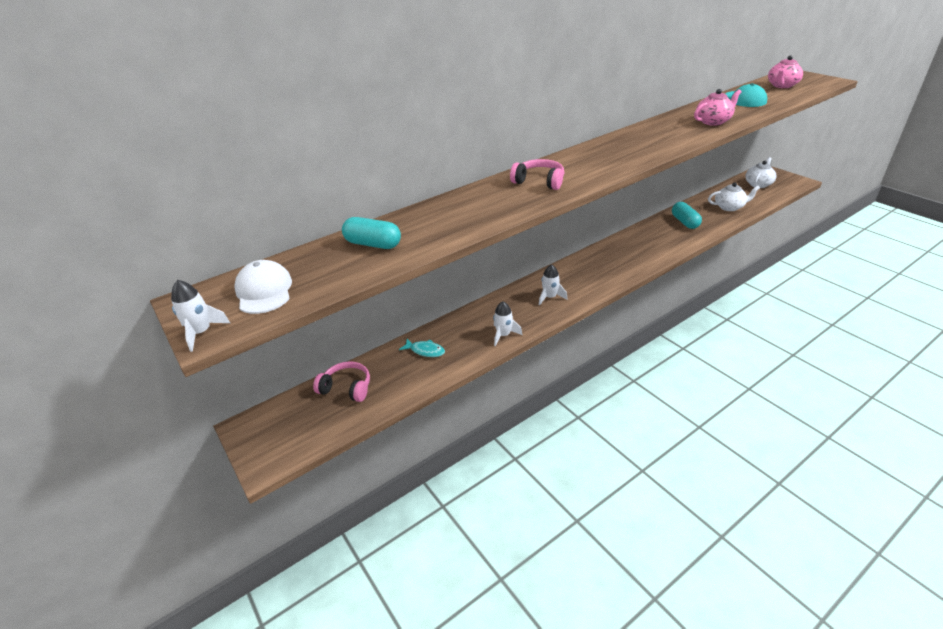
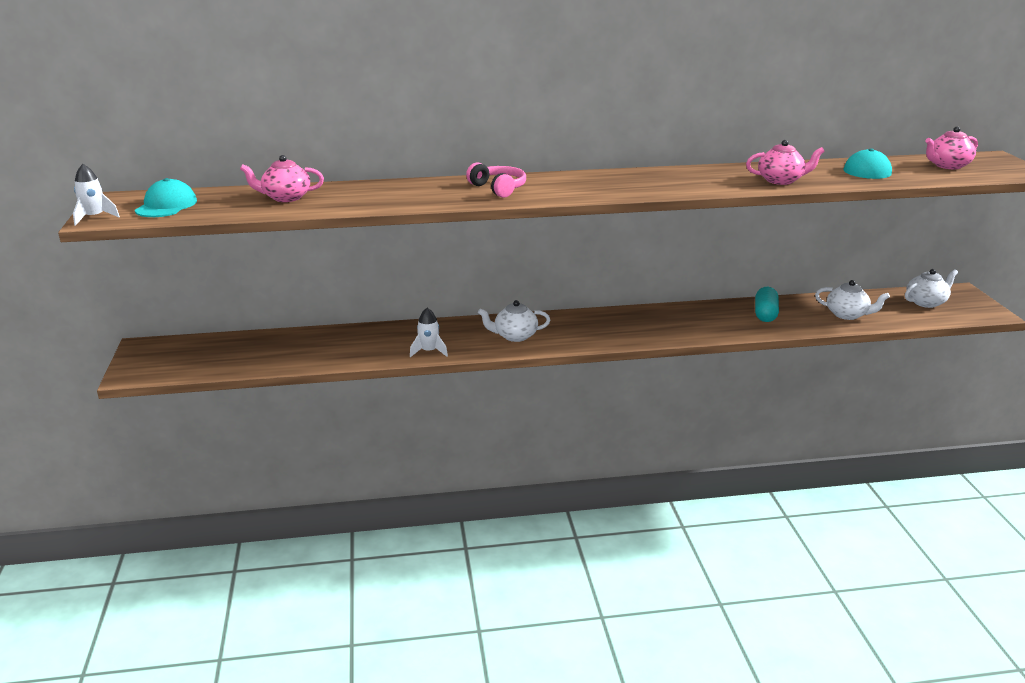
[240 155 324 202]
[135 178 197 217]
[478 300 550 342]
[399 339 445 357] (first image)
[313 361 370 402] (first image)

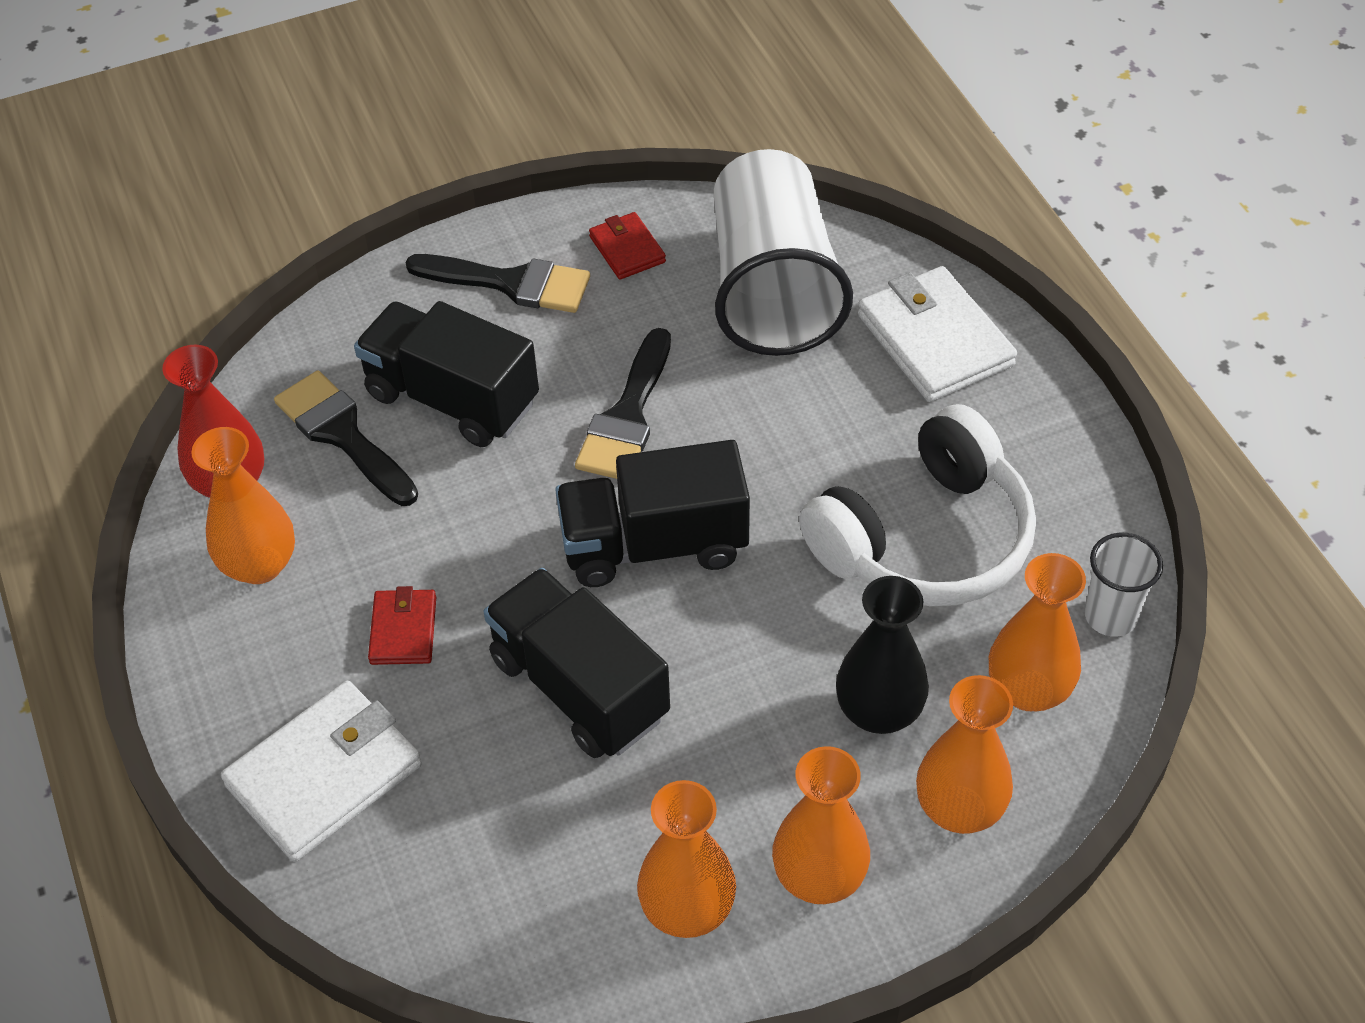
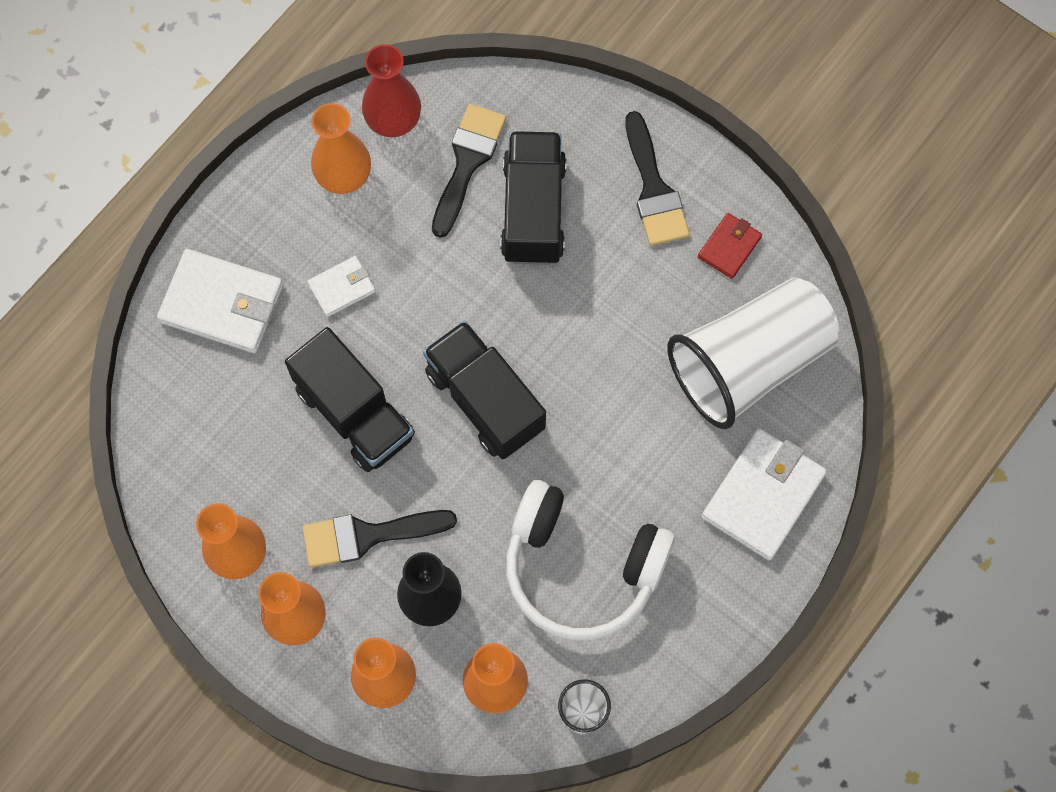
[303 510 457 567]
[285 327 415 472]
[307 256 376 317]

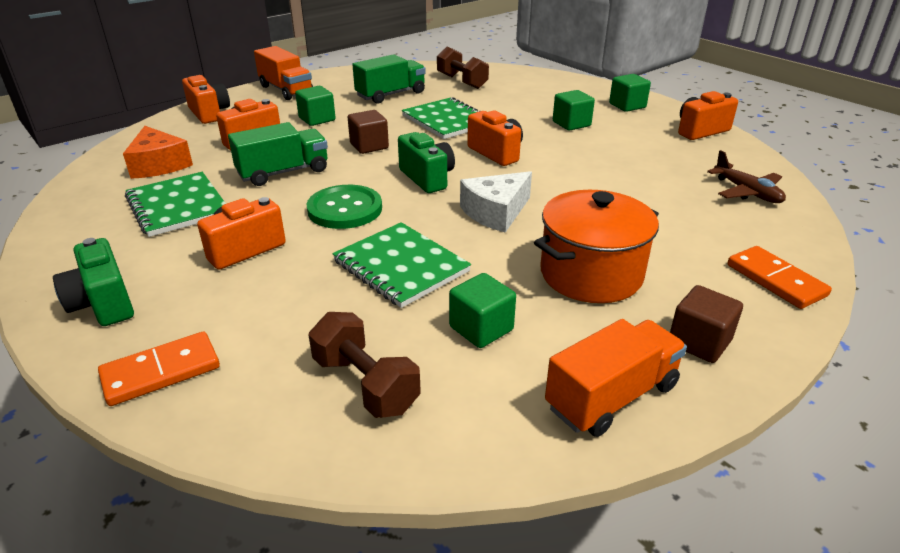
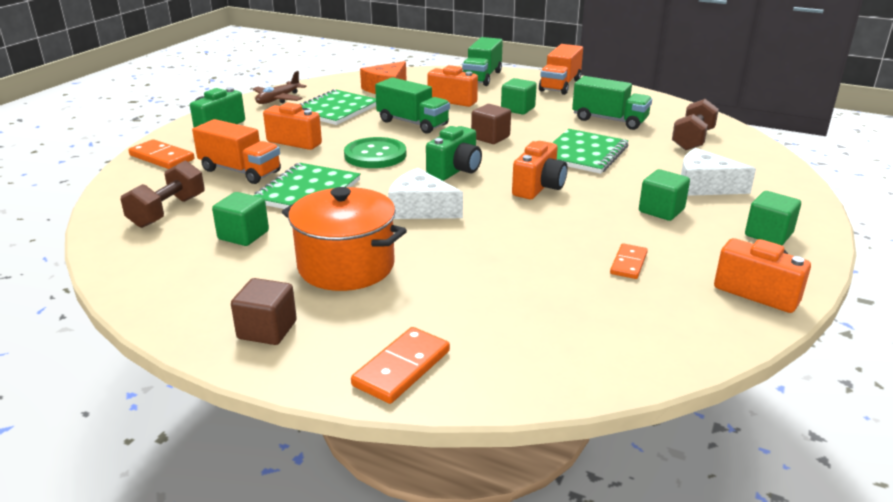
[462 37 503 86]
[253 71 307 104]
[192 119 281 184]
[681 148 756 196]
[610 243 648 279]

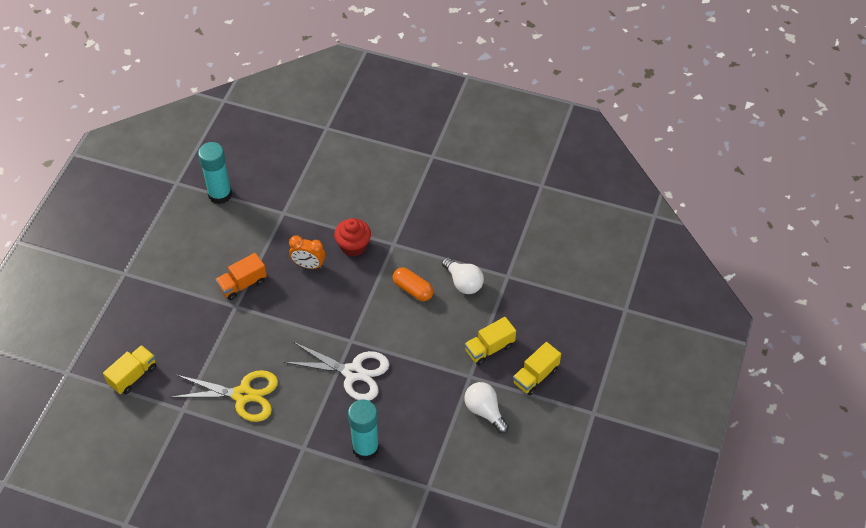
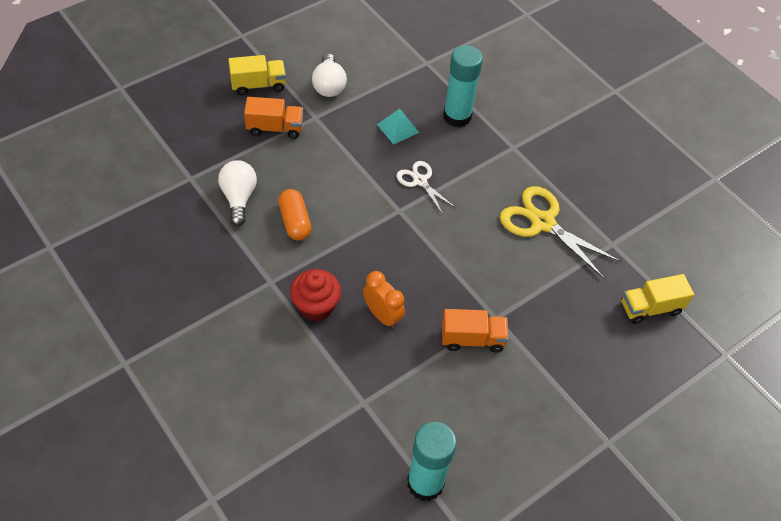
[244 97 303 139]
[396 161 456 214]
[377 109 419 144]

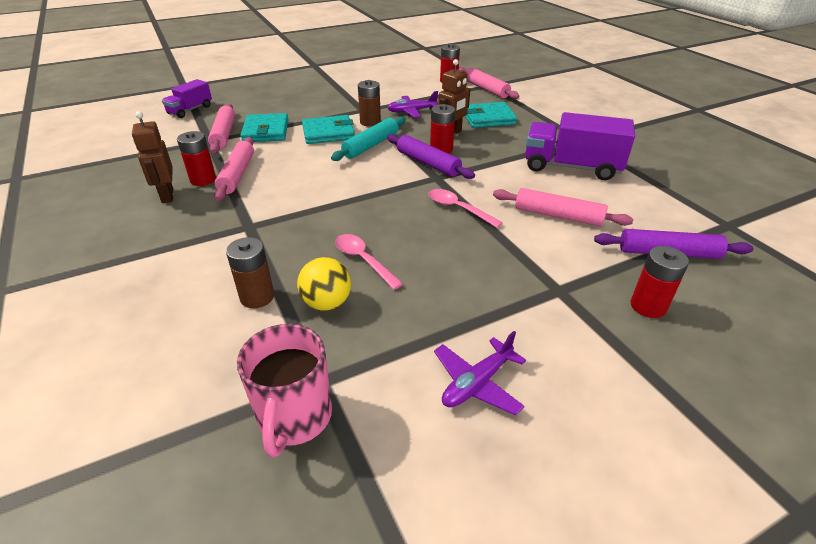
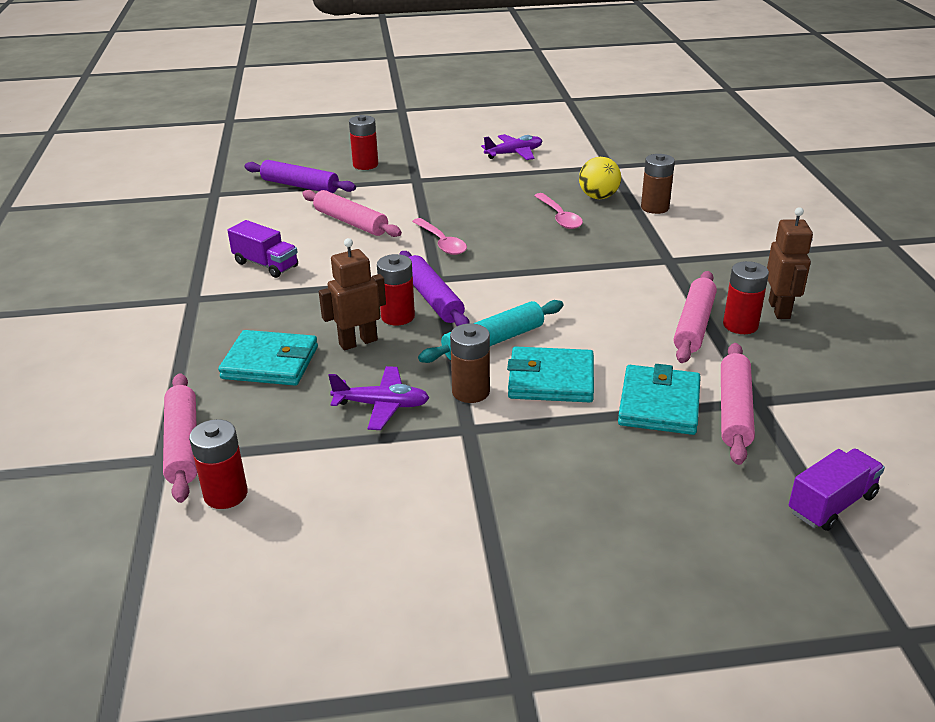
[227 220 298 278]
[237 324 332 457] (first image)

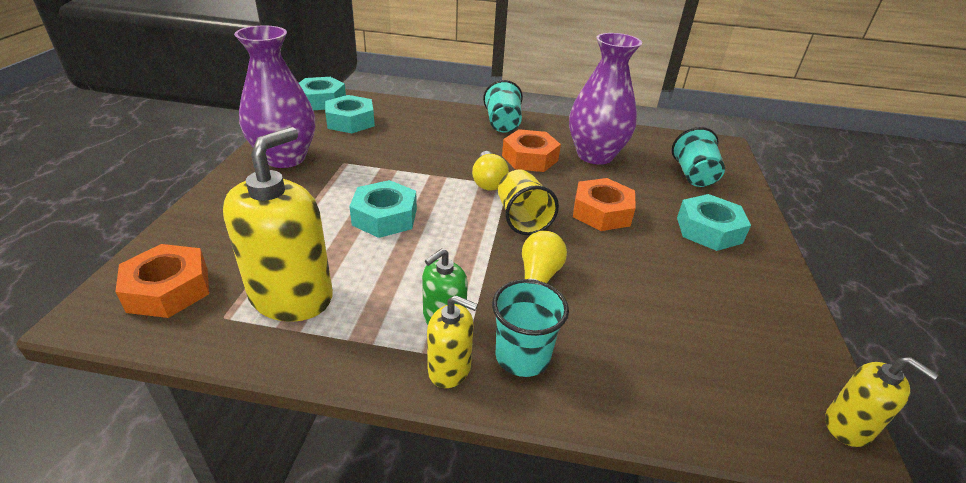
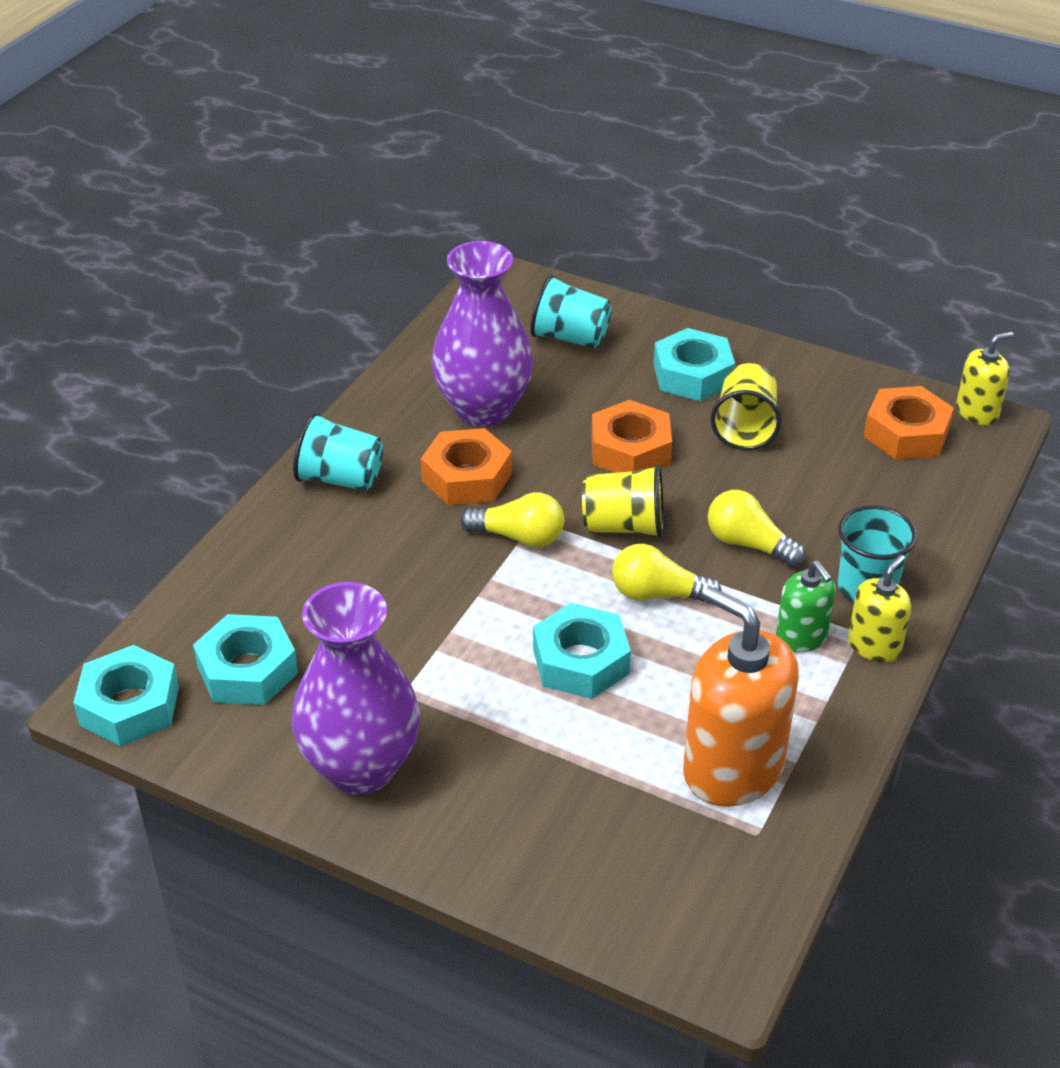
[683 586 799 807]
[864 386 954 460]
[711 363 781 450]
[612 544 722 604]

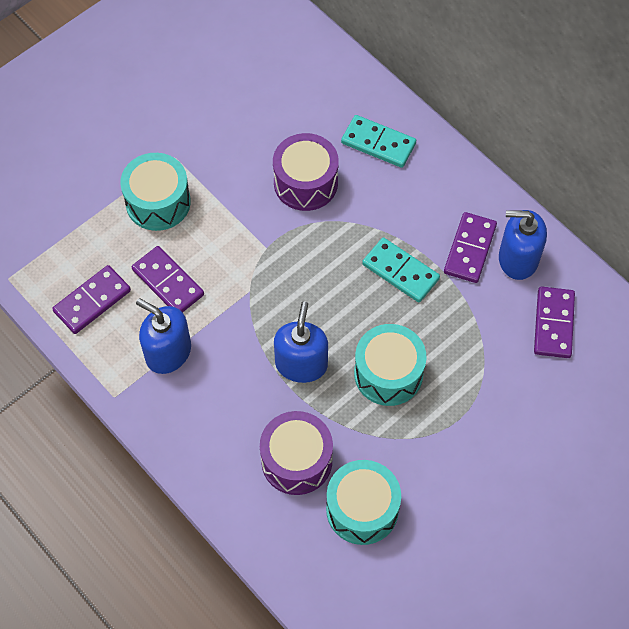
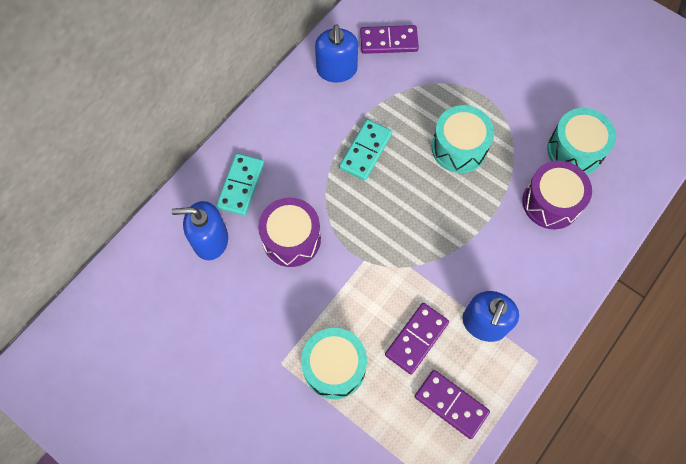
[444 212 497 283] (first image)
[172 201 228 260]

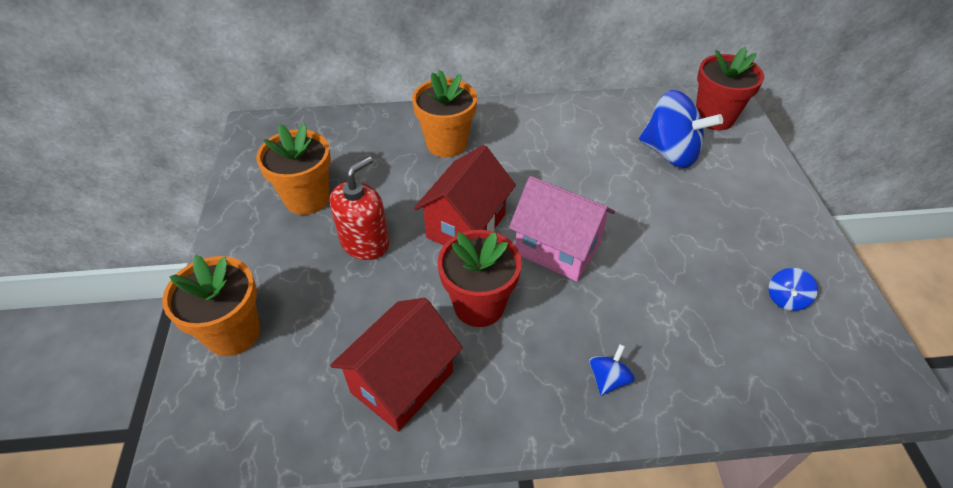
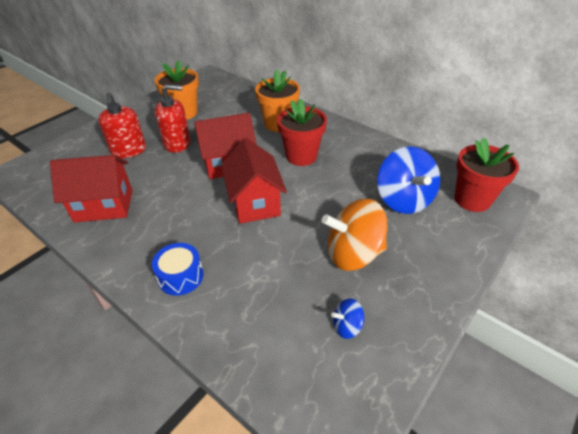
[221 138 287 224]
[277 99 327 166]
[162 255 260 356] (first image)
[152 243 203 296]
[98 93 146 158]
[322 199 387 271]

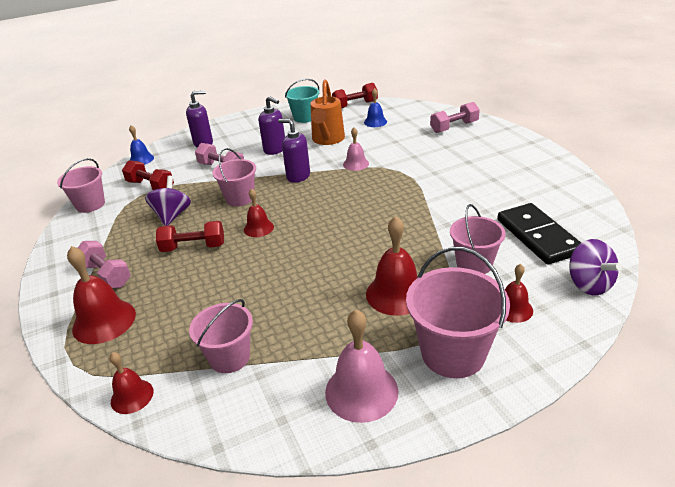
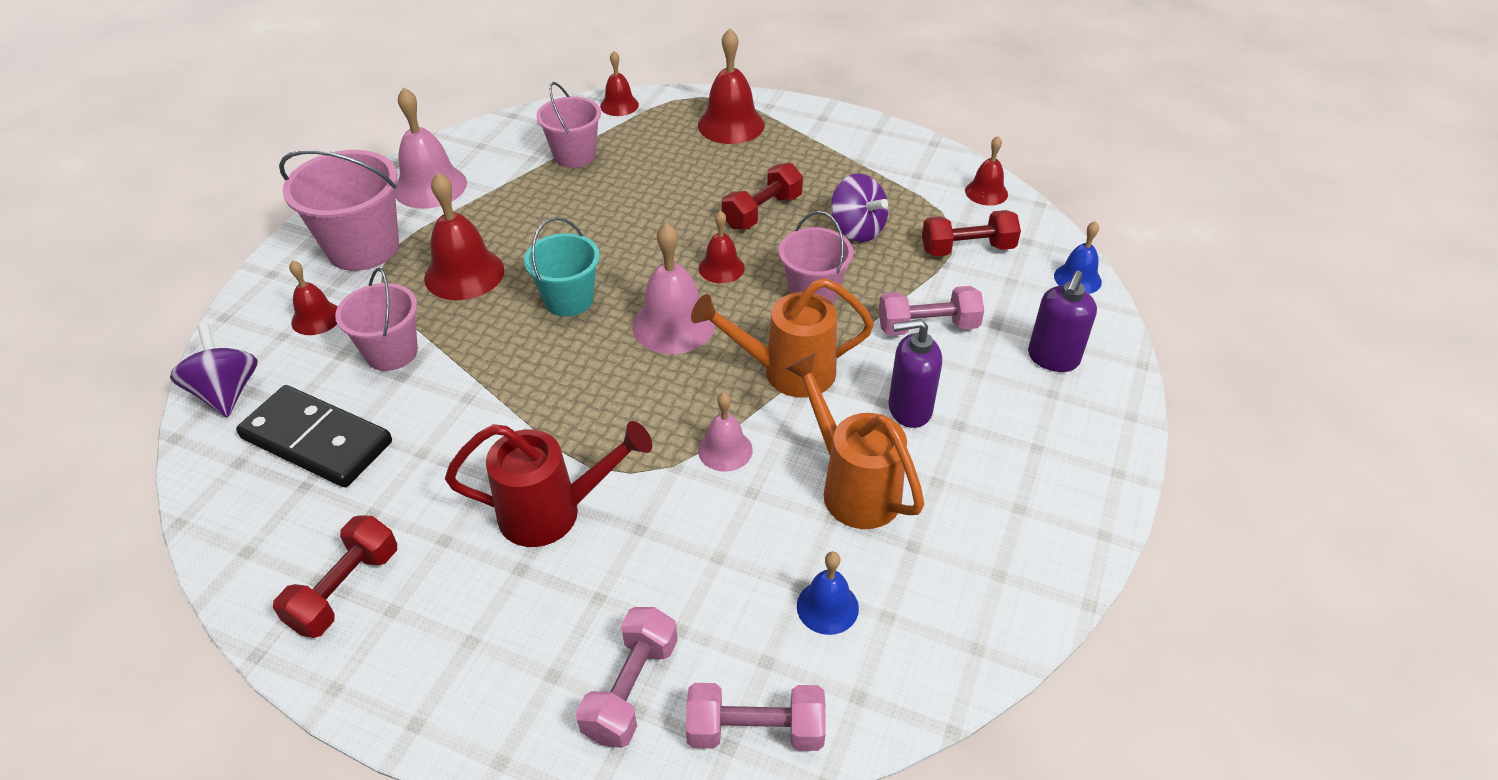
[524 217 600 317]
[273 515 397 638]
[691 278 874 398]
[965 136 1008 206]
[170 324 258 417]
[686 683 826 751]
[632 223 715 354]
[445 421 652 547]

